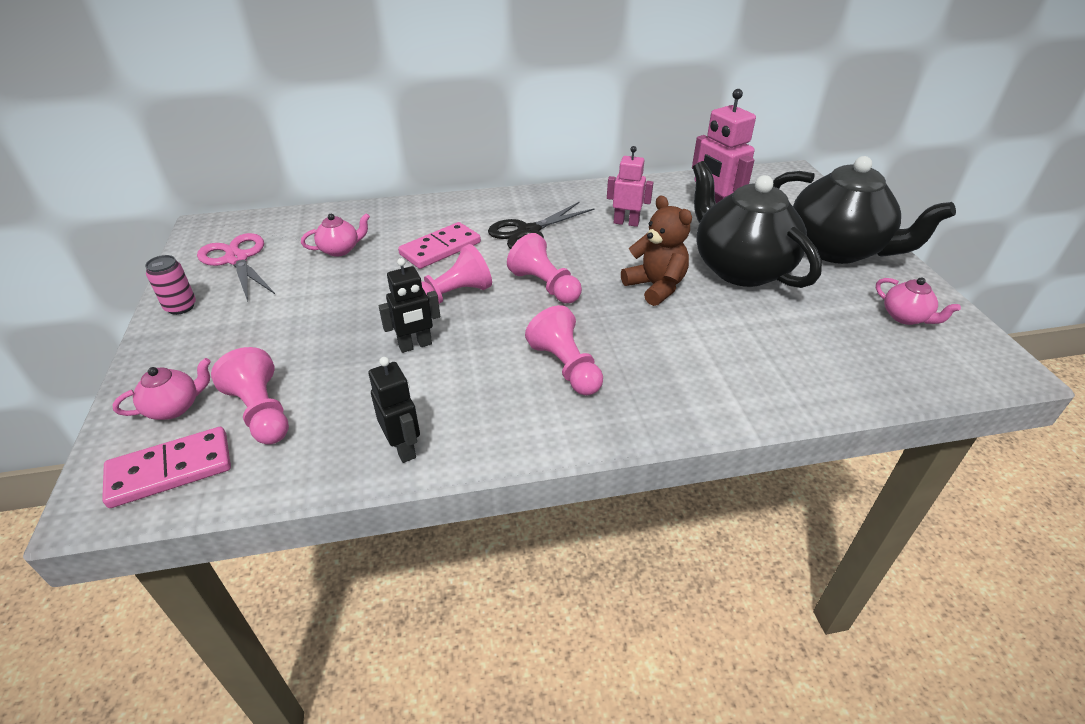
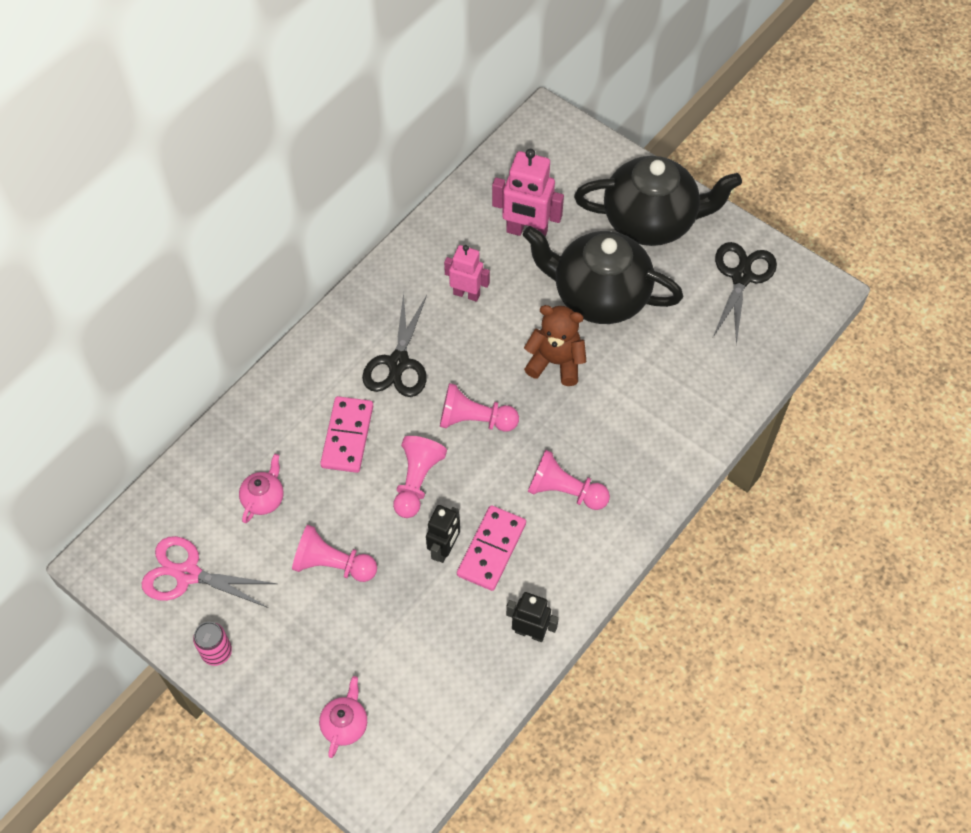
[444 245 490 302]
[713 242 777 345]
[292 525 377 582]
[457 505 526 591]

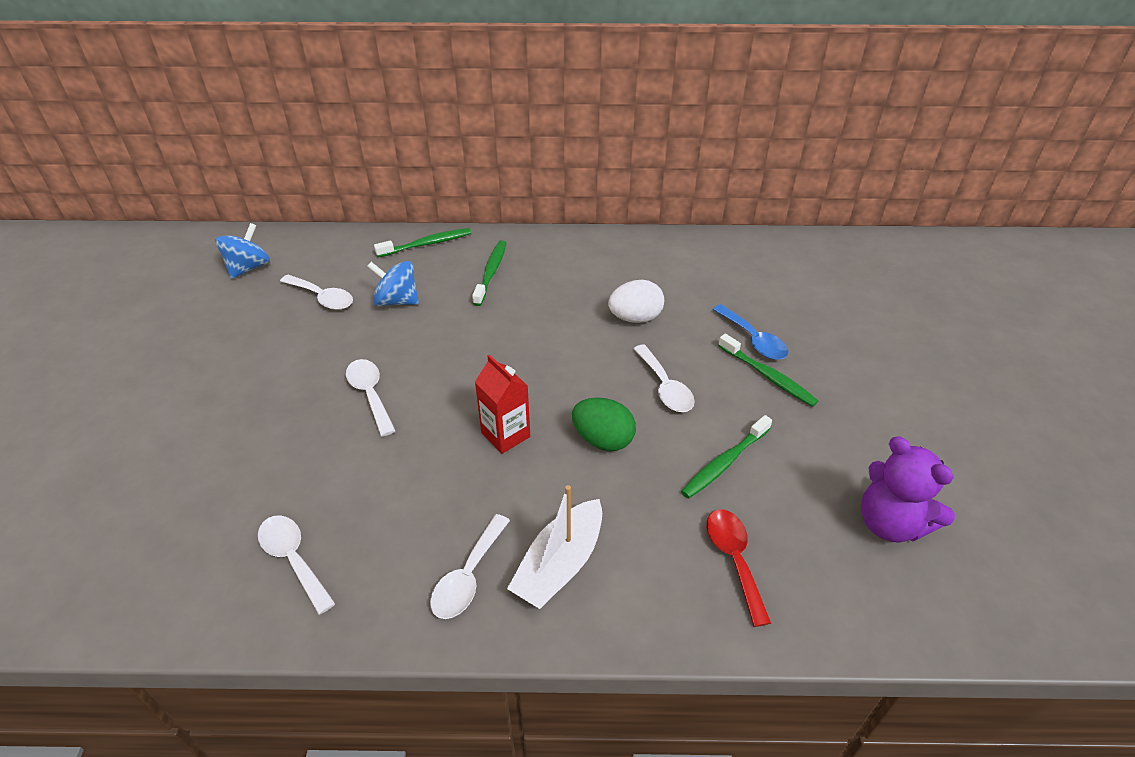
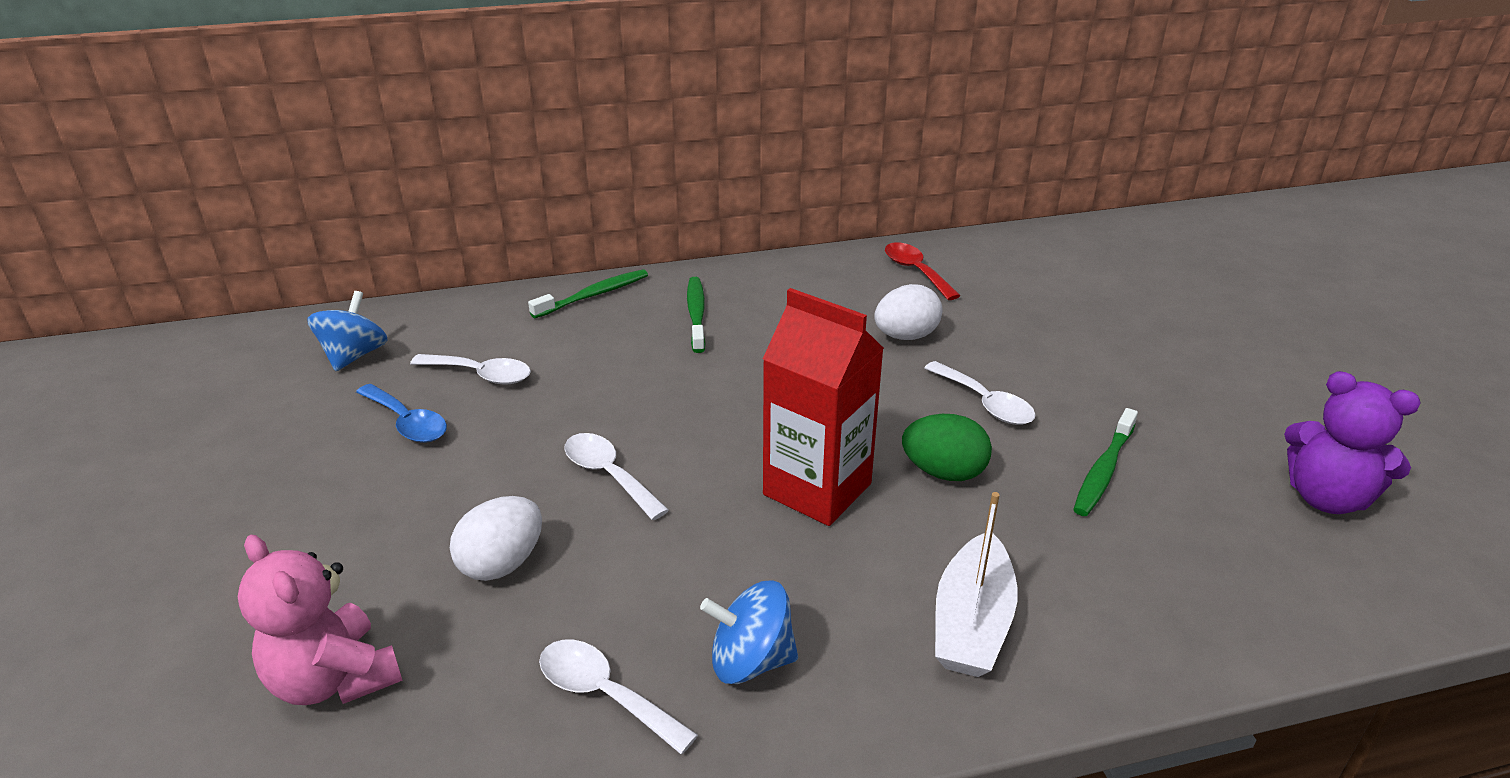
[700 581 798 684]
[356 384 447 443]
[718 334 818 407] (first image)
[763 288 884 526]
[885 242 960 300]
[430 514 510 619] (first image)
[450 496 542 581]
[238 535 403 705]

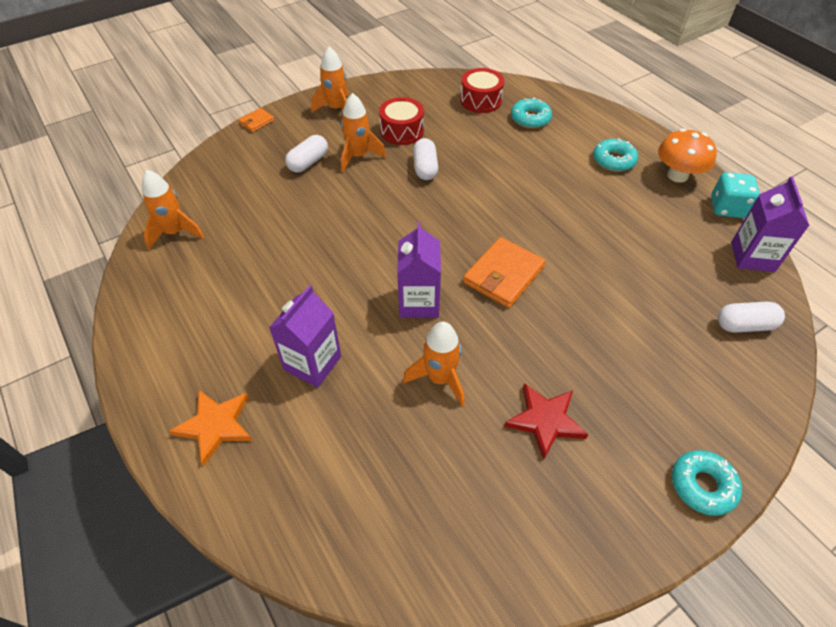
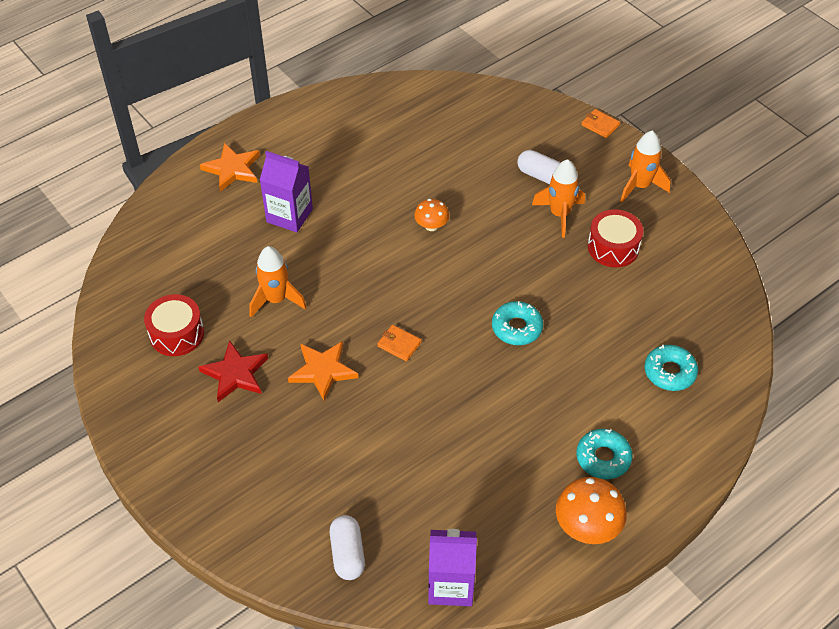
[144 294 204 356]
[413 138 438 180] (first image)
[142 170 204 249] (first image)
[711 172 760 218] (first image)
[397 222 441 318] (first image)
[377 325 421 361]
[492 301 543 345]
[414 199 449 231]
[288 341 358 401]

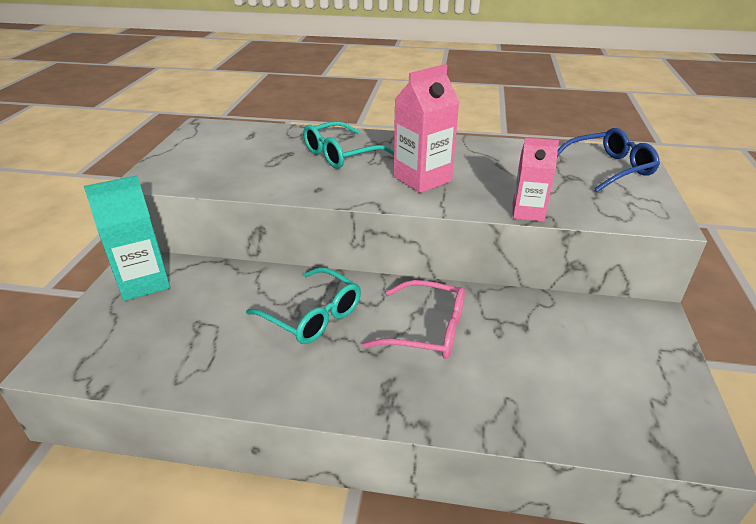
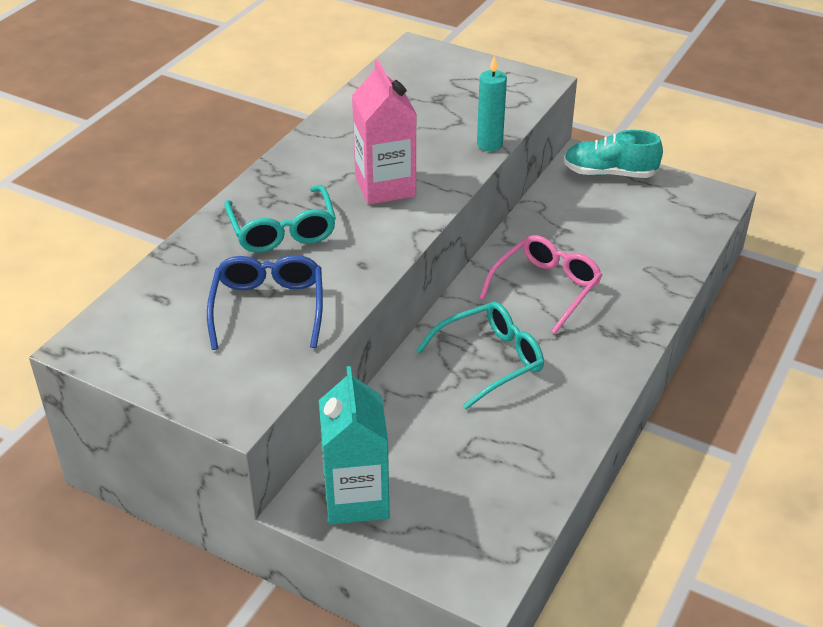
[207 255 323 350]
[477 55 507 151]
[564 130 663 178]

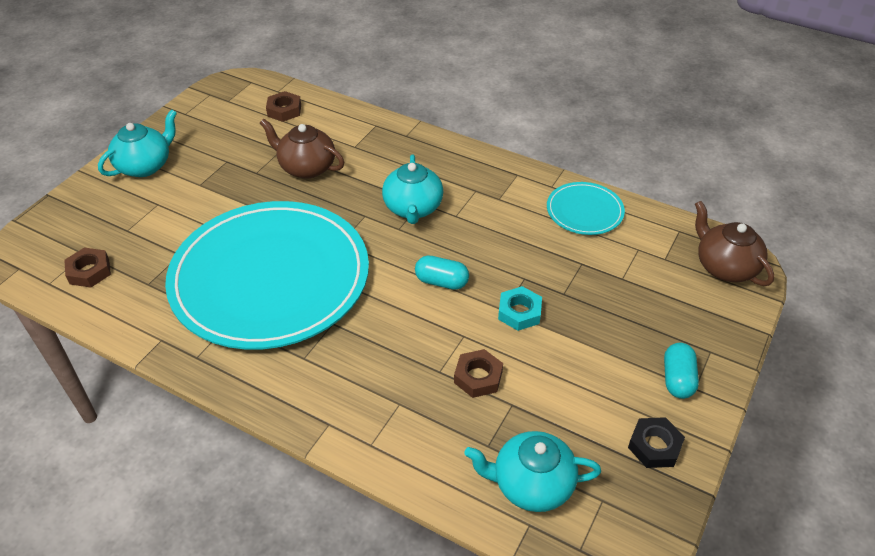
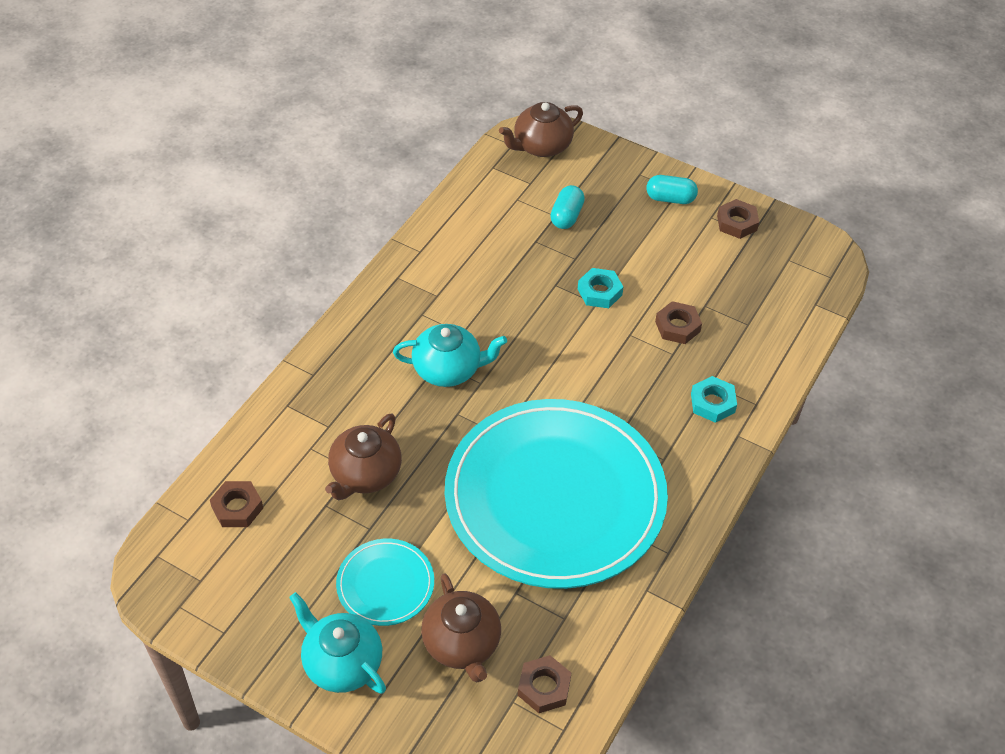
[336 539 434 626]
[550 185 585 229]
[717 199 759 239]
[464 431 601 512] (first image)
[691 376 737 423]
[421 573 501 682]

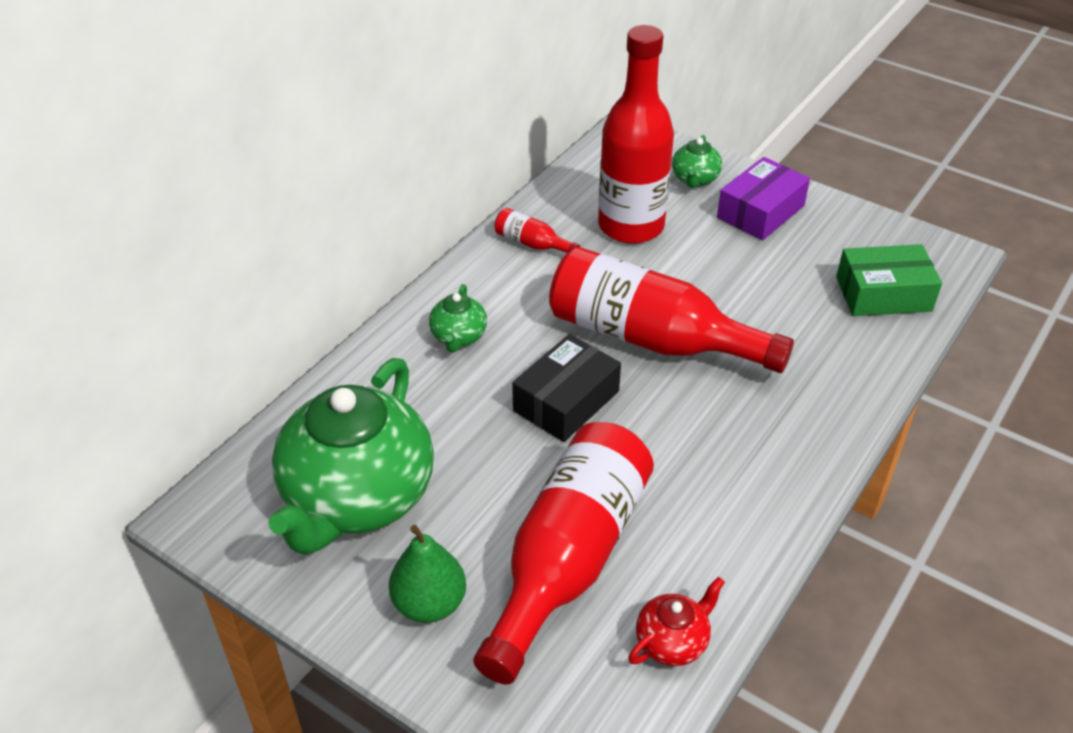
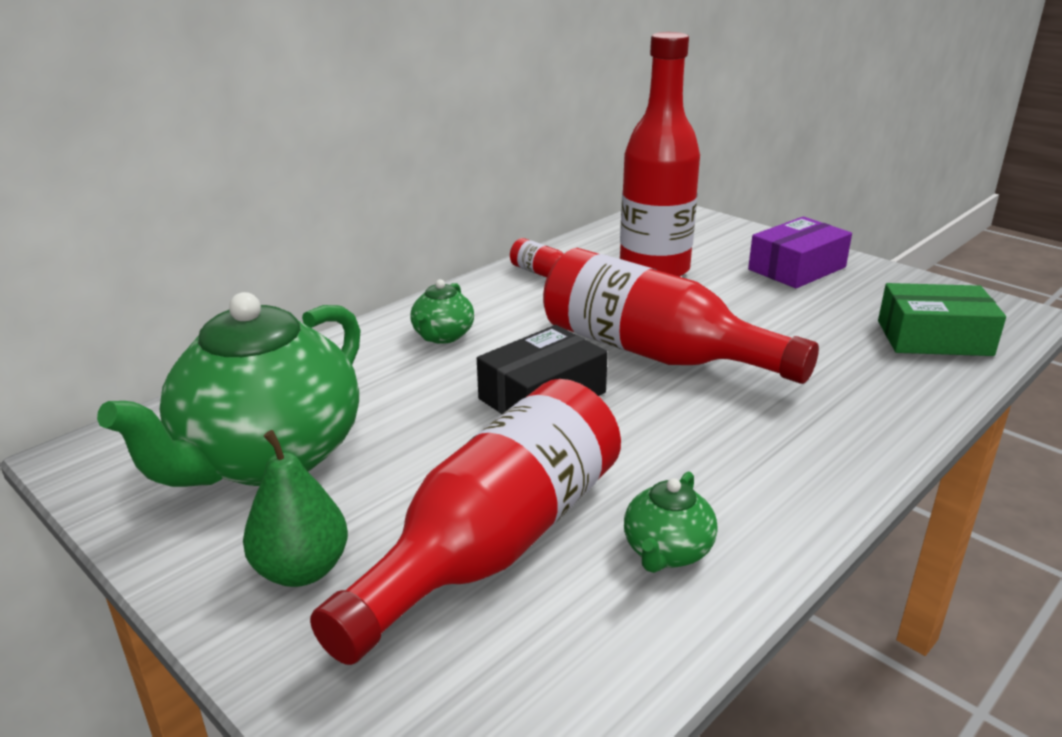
[624 471 717 573]
[628 577 725 666] (first image)

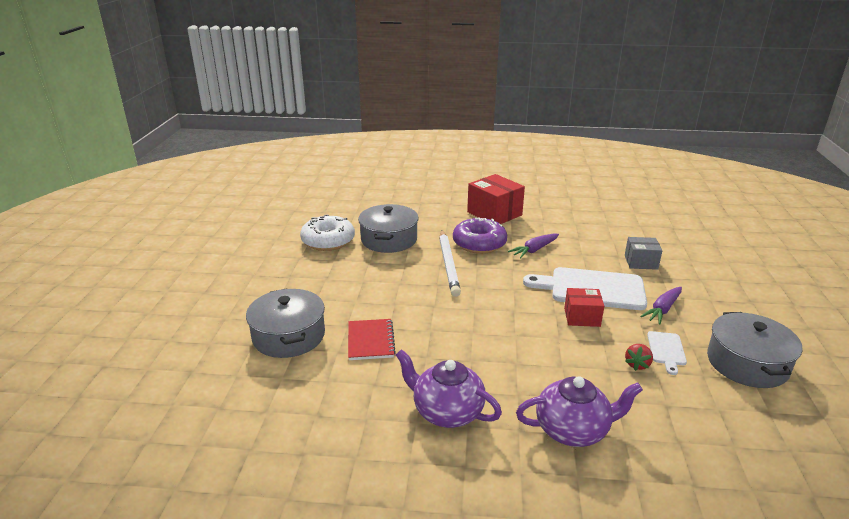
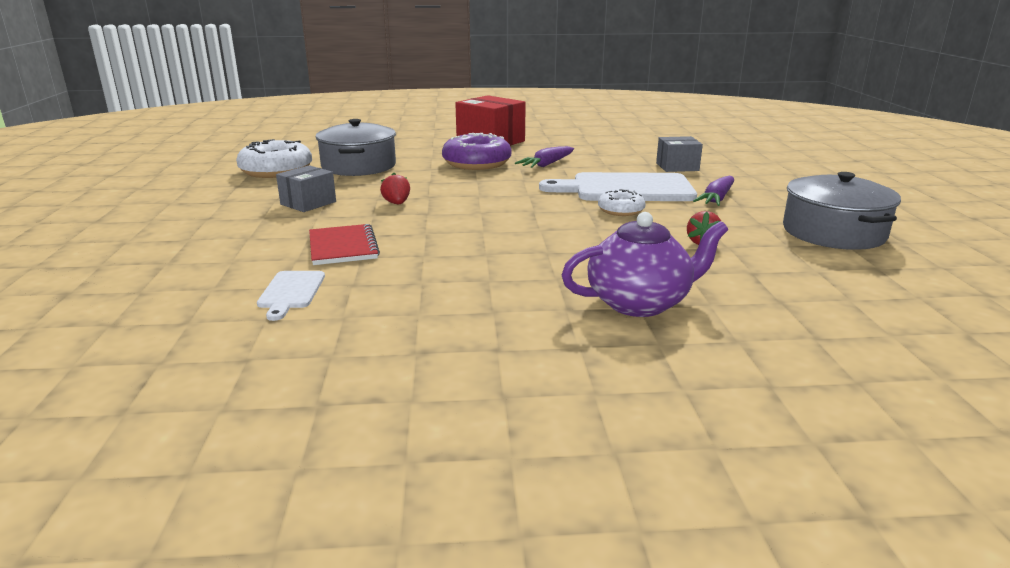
[439 230 461 297] (first image)
[246 288 325 358] (first image)
[598 189 646 216]
[257 271 325 321]
[396 349 502 428] (first image)
[276 165 336 212]
[380 173 410 204]

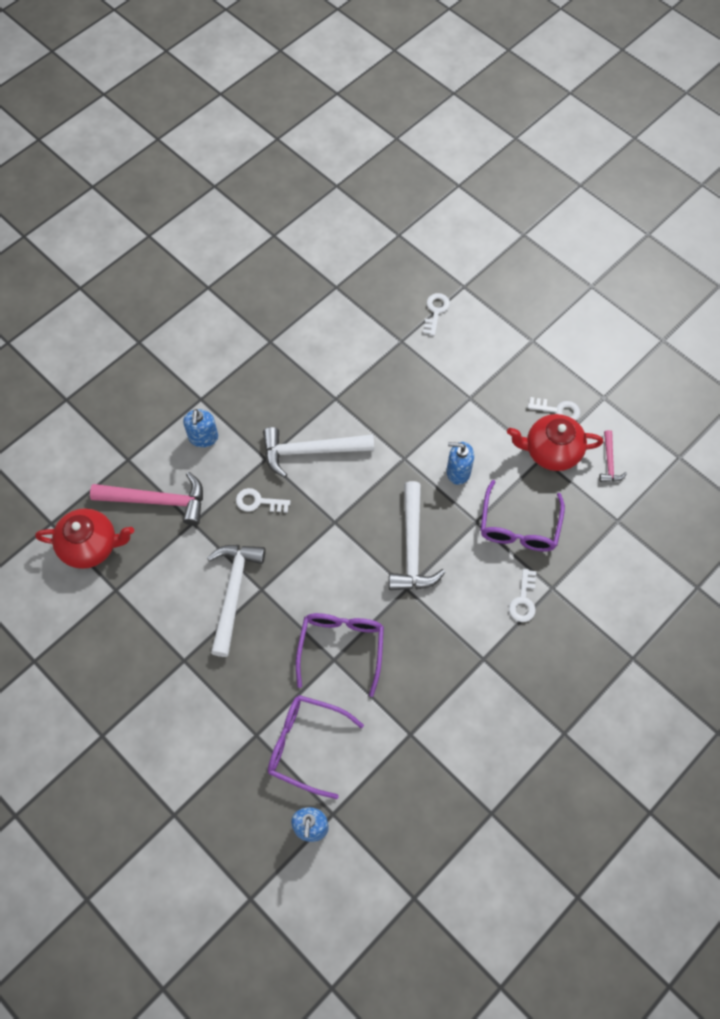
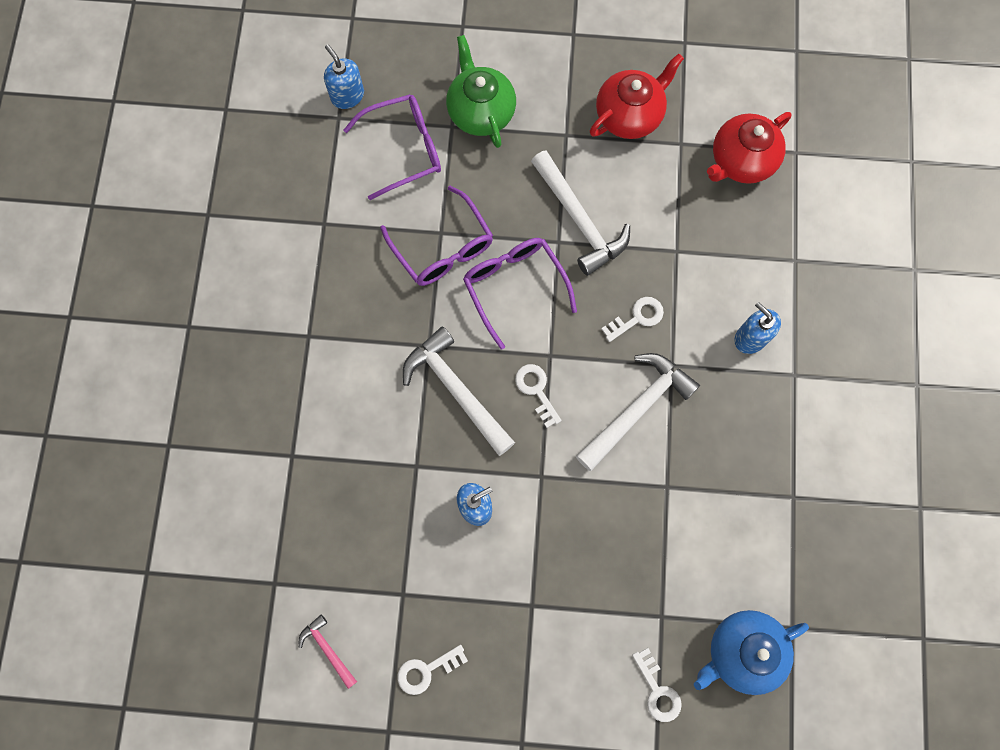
[590 54 684 139]
[90 472 203 526] (first image)
[463 238 577 350]
[515 364 562 428]
[446 35 516 148]
[694 610 809 695]

